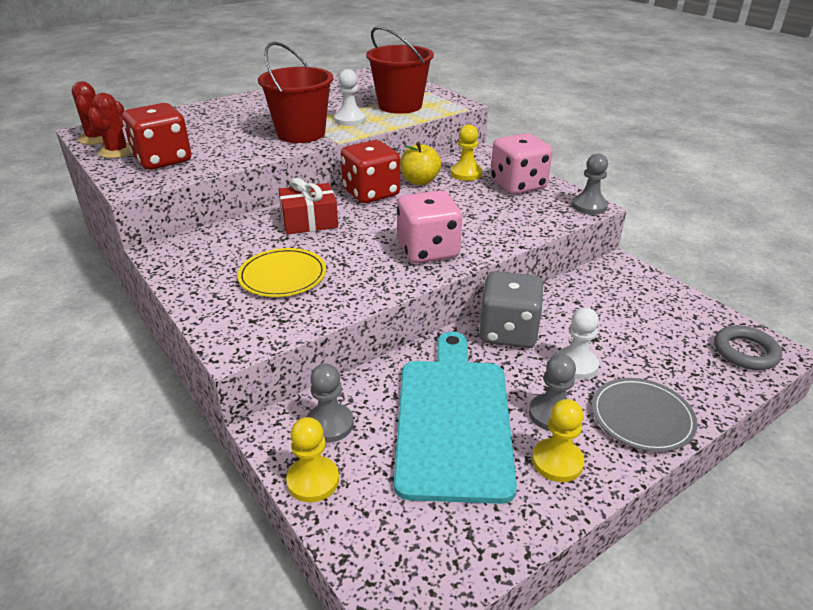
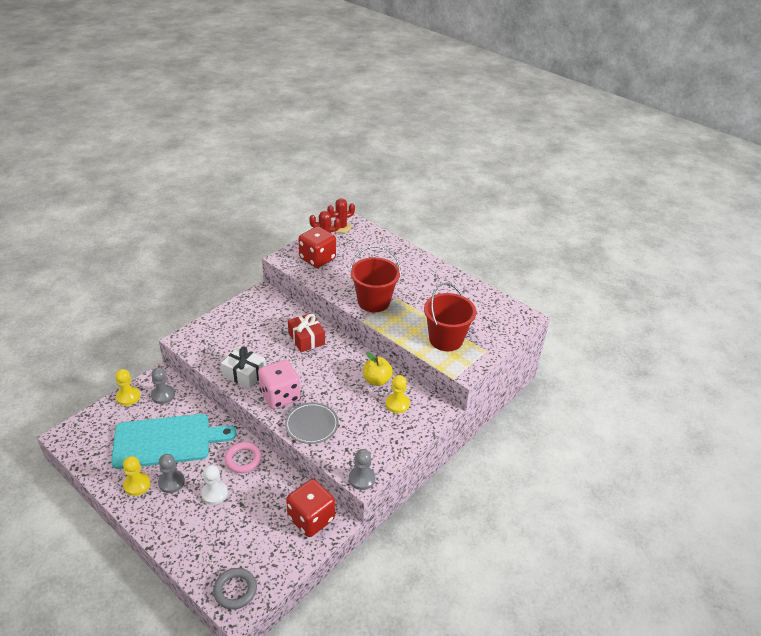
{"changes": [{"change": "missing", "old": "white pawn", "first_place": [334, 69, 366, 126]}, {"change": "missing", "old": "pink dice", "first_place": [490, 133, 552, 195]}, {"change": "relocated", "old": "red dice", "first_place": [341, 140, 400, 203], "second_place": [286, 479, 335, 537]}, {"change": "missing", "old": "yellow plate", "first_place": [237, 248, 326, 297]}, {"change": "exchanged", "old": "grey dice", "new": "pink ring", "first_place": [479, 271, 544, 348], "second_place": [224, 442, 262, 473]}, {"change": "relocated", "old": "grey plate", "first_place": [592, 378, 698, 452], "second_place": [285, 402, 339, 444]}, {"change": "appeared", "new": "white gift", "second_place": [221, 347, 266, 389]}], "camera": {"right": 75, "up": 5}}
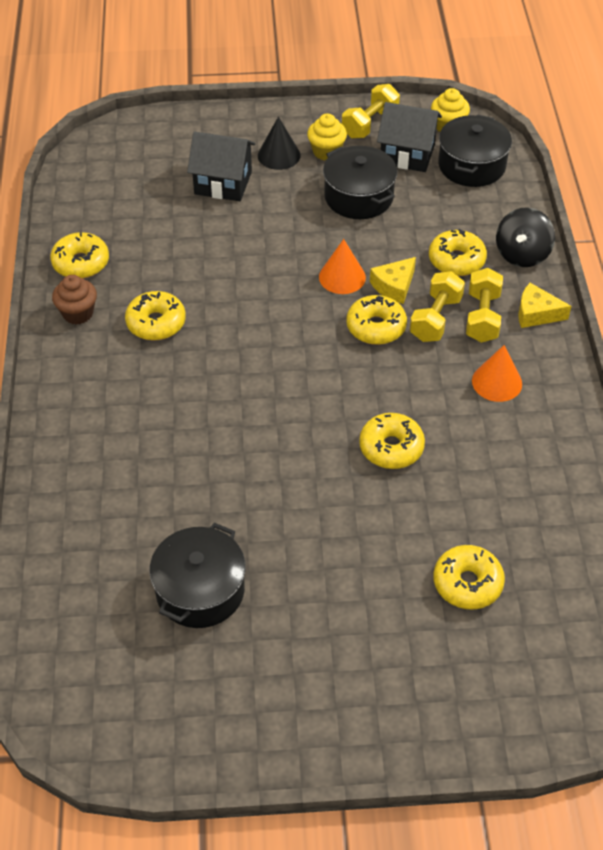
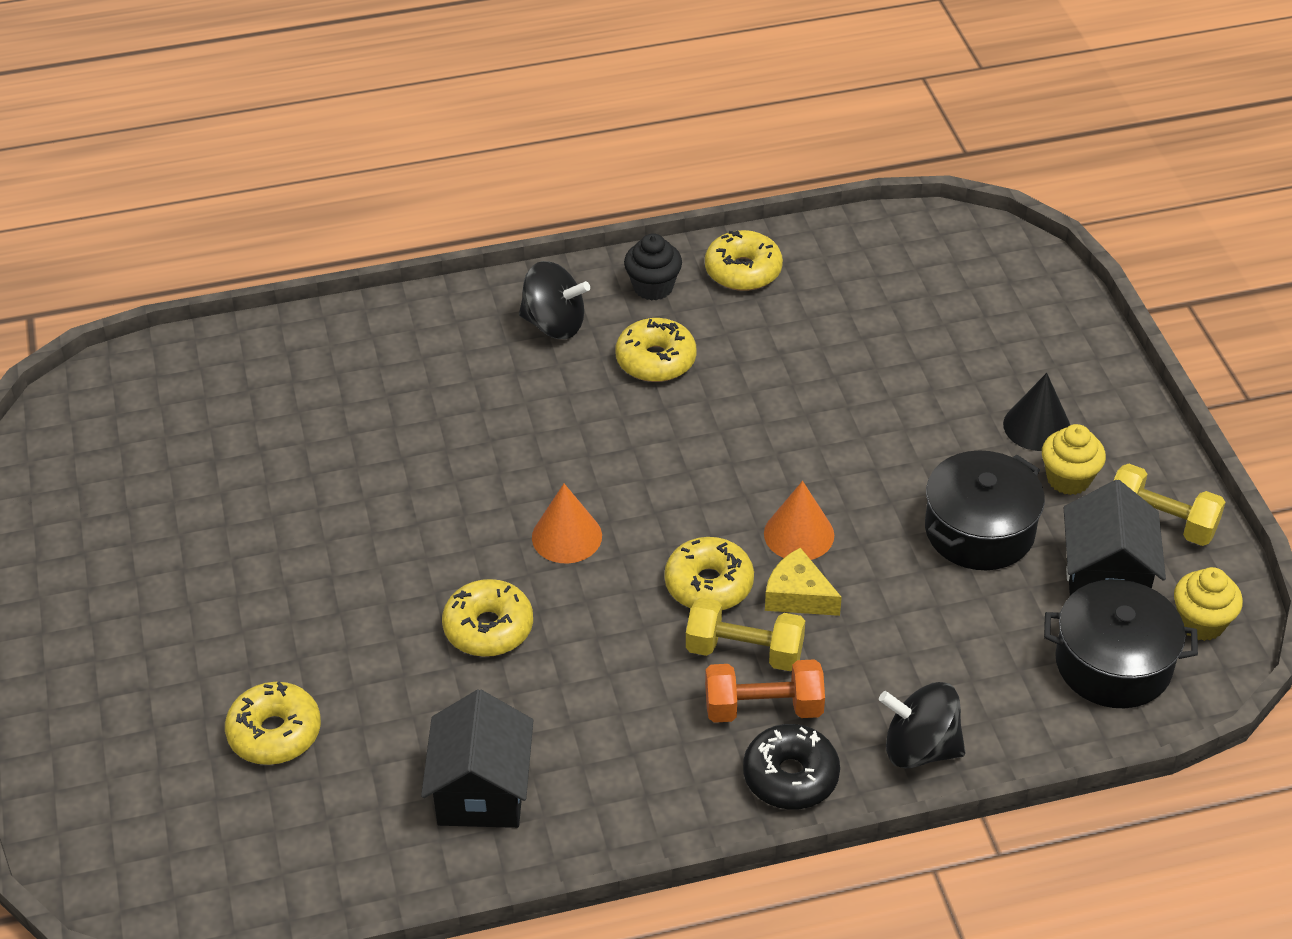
{"changes": [{"change": "relocated", "old": "black house", "first_place": [187, 131, 255, 201], "second_place": [421, 690, 533, 828]}, {"change": "missing", "old": "yellow donut", "first_place": [429, 229, 487, 276]}, {"change": "colour", "old": "yellow dumbbell", "new": "orange dumbbell", "first_place": [466, 268, 503, 343], "second_place": [705, 659, 825, 723]}, {"change": "colour", "old": "brown cupcake", "new": "black cupcake", "first_place": [52, 275, 97, 324], "second_place": [624, 233, 682, 301]}, {"change": "exchanged", "old": "yellow cheese", "new": "black donut", "first_place": [518, 283, 572, 328], "second_place": [743, 724, 840, 809]}, {"change": "relocated", "old": "orange cone", "first_place": [472, 345, 522, 402], "second_place": [532, 484, 602, 563]}, {"change": "missing", "old": "black pot", "first_place": [149, 523, 246, 628]}, {"change": "appeared", "new": "black spinning top", "second_place": [519, 261, 590, 339]}], "camera": {"right": 80, "up": -5}}
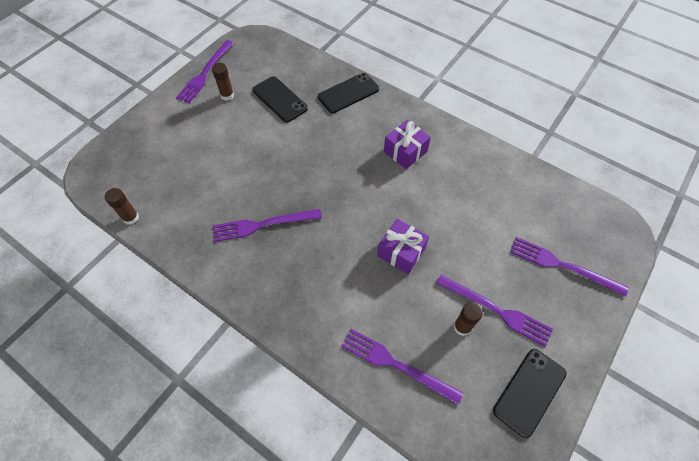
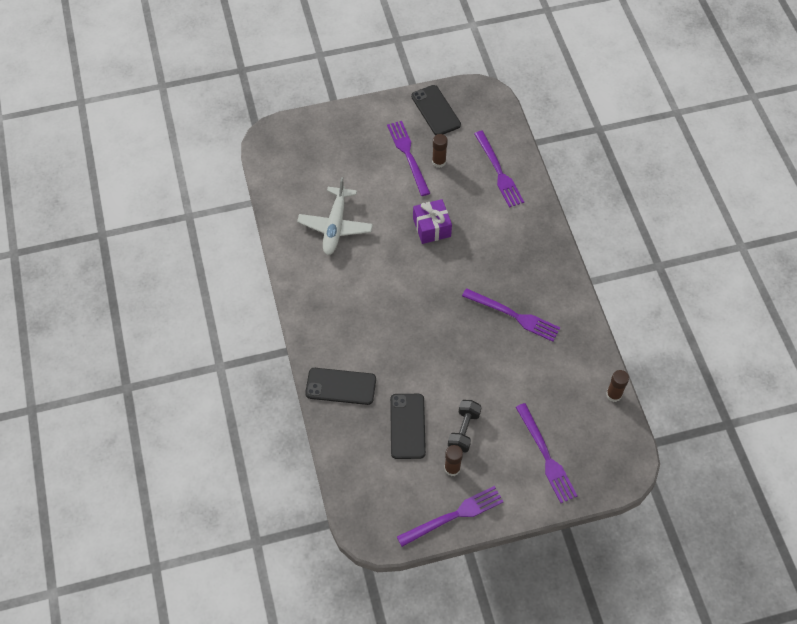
{"changes": [{"change": "missing", "old": "purple gift", "first_place": [384, 120, 431, 169]}, {"change": "relocated", "old": "purple fork", "first_place": [510, 237, 628, 297], "second_place": [516, 403, 577, 503]}, {"change": "spun", "old": "black phone", "first_place": [493, 349, 567, 438], "second_place": [411, 85, 461, 135], "degrees": 75}, {"change": "appeared", "new": "white plane", "second_place": [297, 177, 373, 255]}, {"change": "appeared", "new": "black dumbbell", "second_place": [448, 400, 481, 452]}], "camera": {"right": -140, "up": 0}}
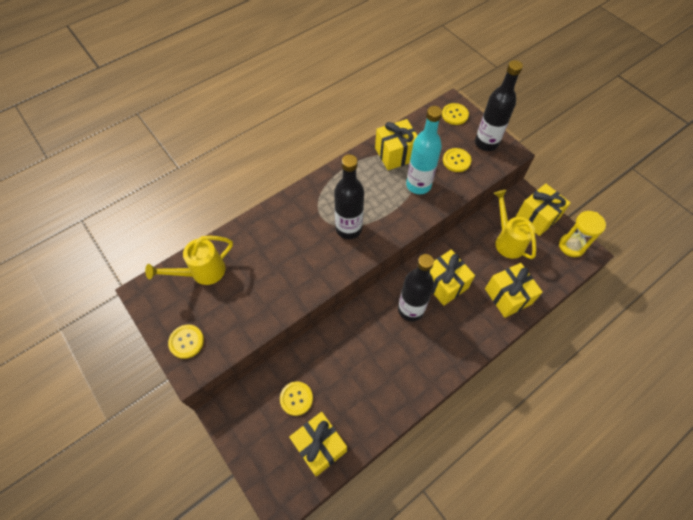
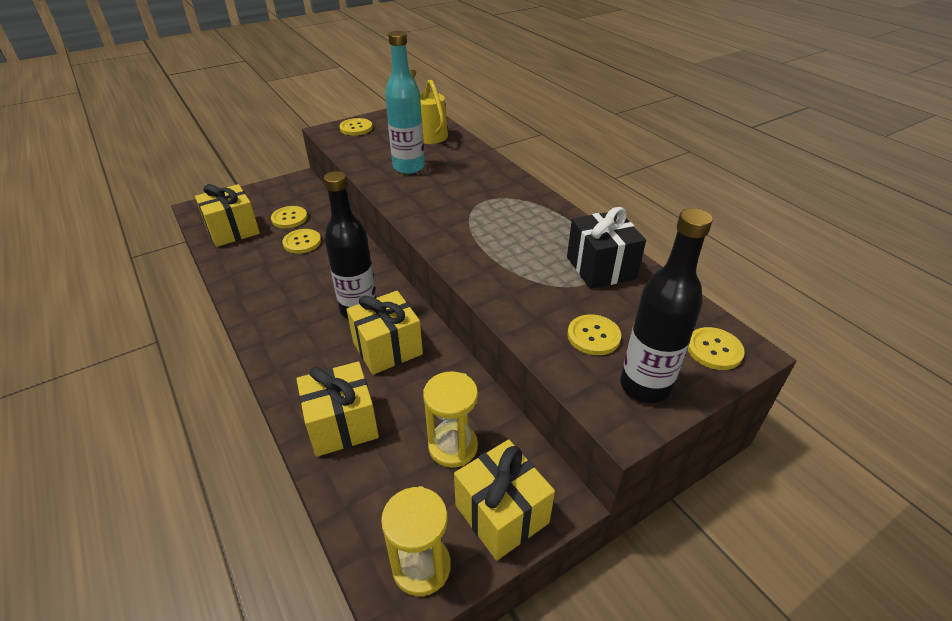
{"changes": [{"change": "relocated", "old": "turquoise bottle", "first_place": [406, 106, 442, 194], "second_place": [385, 31, 425, 174]}, {"change": "colour", "old": "yellow gift", "new": "black gift", "first_place": [375, 119, 418, 170], "second_place": [567, 207, 646, 289]}, {"change": "missing", "old": "black bottle", "first_place": [334, 154, 364, 239]}, {"change": "exchanged", "old": "yellow watering can", "new": "yellow hourglass", "first_place": [493, 190, 536, 259], "second_place": [423, 371, 478, 468]}, {"change": "appeared", "new": "yellow button", "second_place": [282, 229, 321, 254]}], "camera": {"right": 95, "up": -20}}
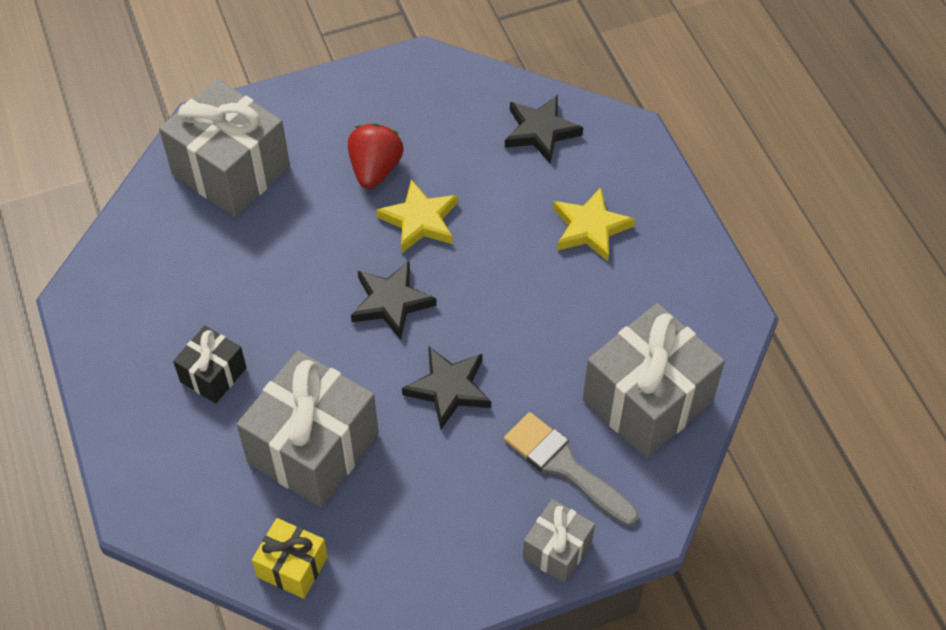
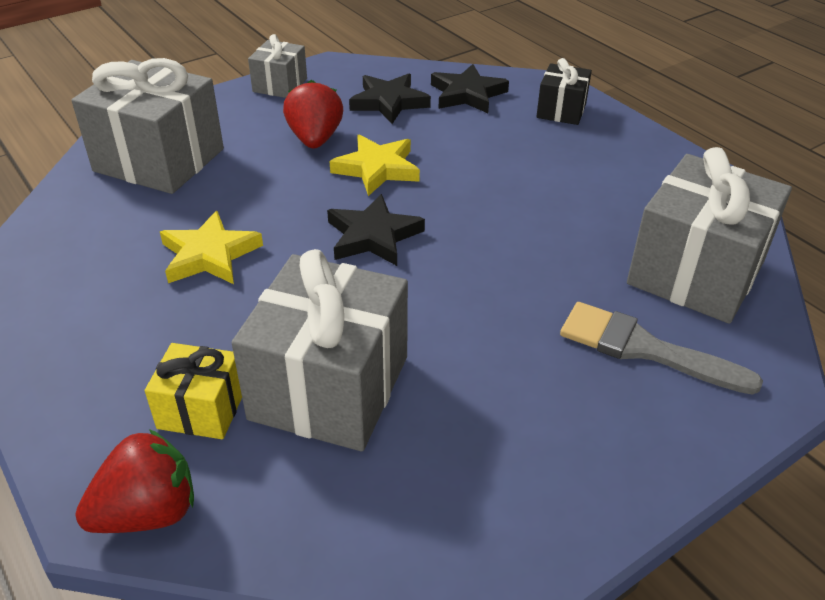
{"changes": [{"change": "relocated", "old": "yellow star", "first_place": [553, 187, 635, 261], "second_place": [160, 211, 263, 284]}, {"change": "relocated", "old": "black gift", "first_place": [173, 326, 247, 403], "second_place": [536, 58, 592, 125]}, {"change": "relocated", "old": "black star", "first_place": [402, 346, 491, 429], "second_place": [349, 74, 431, 124]}, {"change": "relocated", "old": "grey gift", "first_place": [523, 499, 595, 583], "second_place": [248, 34, 307, 98]}, {"change": "relocated", "old": "yellow gift", "first_place": [252, 518, 328, 599], "second_place": [145, 343, 242, 439]}, {"change": "appeared", "new": "red strawberry", "second_place": [76, 429, 194, 533]}], "camera": {"right": -15, "up": -15}}
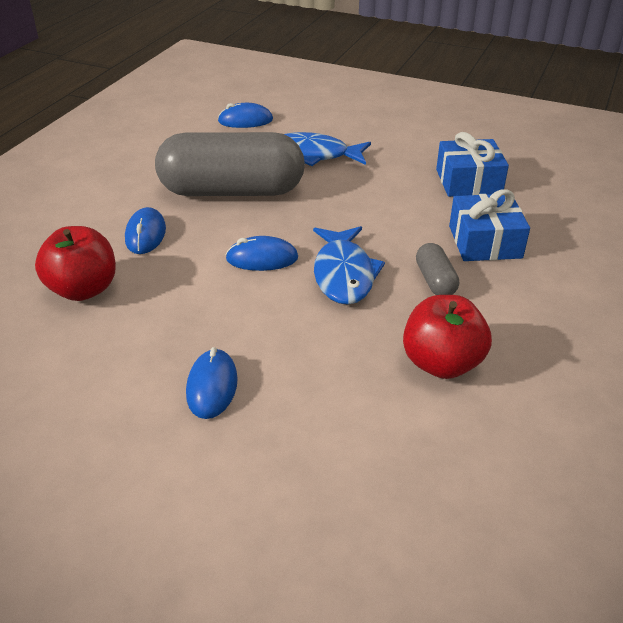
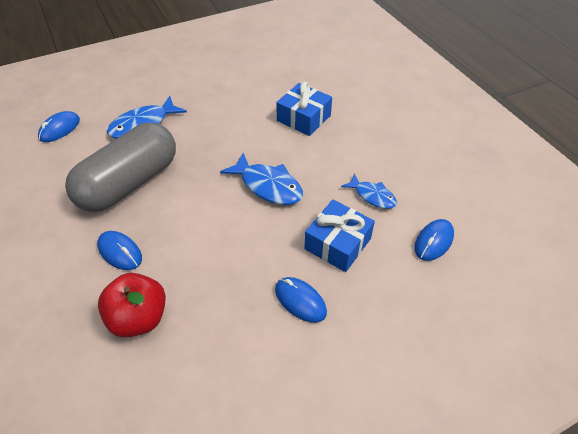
{"changes": [{"change": "relocated", "old": "blue gift", "first_place": [436, 132, 509, 197], "second_place": [304, 200, 375, 272]}, {"change": "relocated", "old": "blue mouse", "first_place": [226, 236, 298, 271], "second_place": [414, 219, 454, 261]}, {"change": "missing", "old": "grey capsule", "first_place": [416, 243, 459, 295]}, {"change": "exchanged", "old": "red apple", "new": "blue fish", "first_place": [403, 295, 492, 379], "second_place": [341, 174, 397, 209]}], "camera": {"right": -50, "up": 10}}
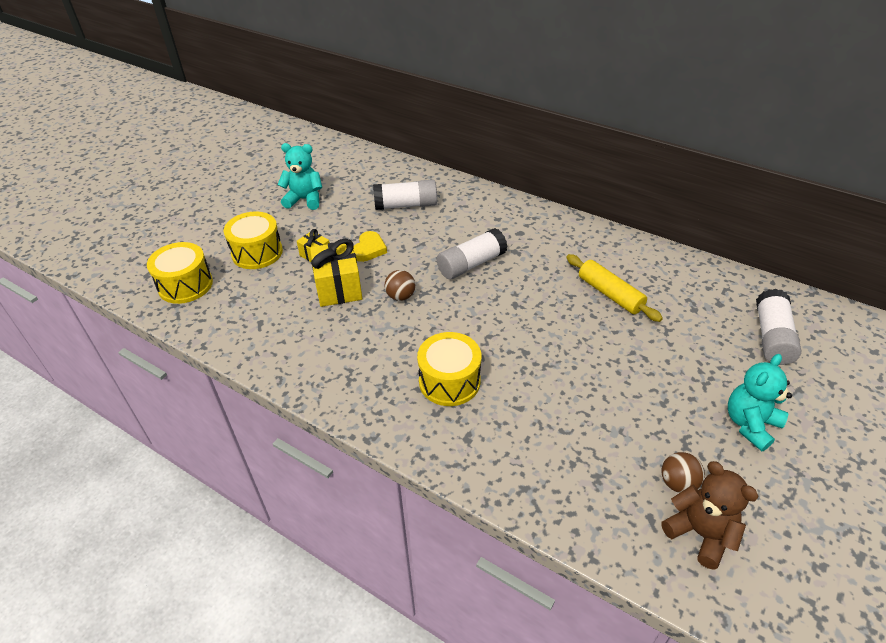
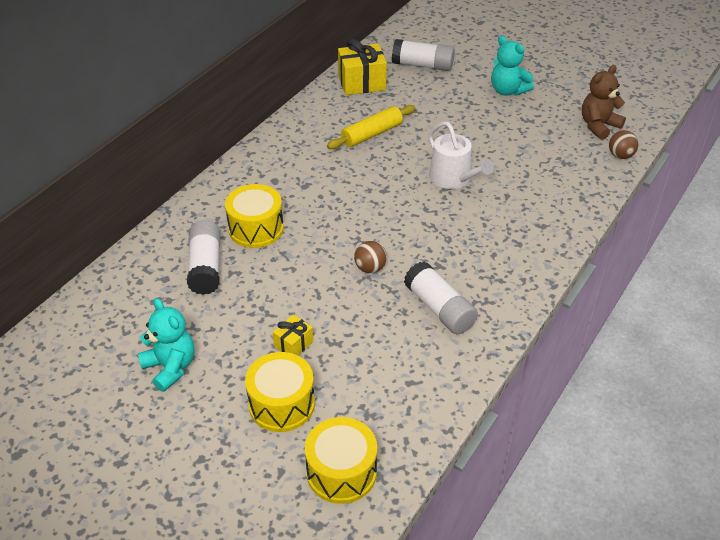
{"changes": [{"change": "spun", "old": "turquoise teddy bear", "first_place": [277, 143, 322, 210], "second_place": [138, 298, 194, 392], "degrees": 135}, {"change": "relocated", "old": "white glue stick", "first_place": [437, 228, 508, 279], "second_place": [404, 261, 478, 334]}, {"change": "missing", "old": "yellow heart", "first_place": [354, 231, 387, 262]}, {"change": "relocated", "old": "yellow gift", "first_place": [310, 239, 362, 307], "second_place": [338, 38, 387, 95]}, {"change": "relocated", "old": "yellow drum", "first_place": [417, 332, 481, 406], "second_place": [225, 184, 284, 248]}, {"change": "relocated", "old": "brown ball", "first_place": [661, 452, 705, 493], "second_place": [609, 130, 639, 159]}, {"change": "appeared", "new": "white watering can", "second_place": [428, 122, 494, 189]}], "camera": {"right": -90, "up": 0}}
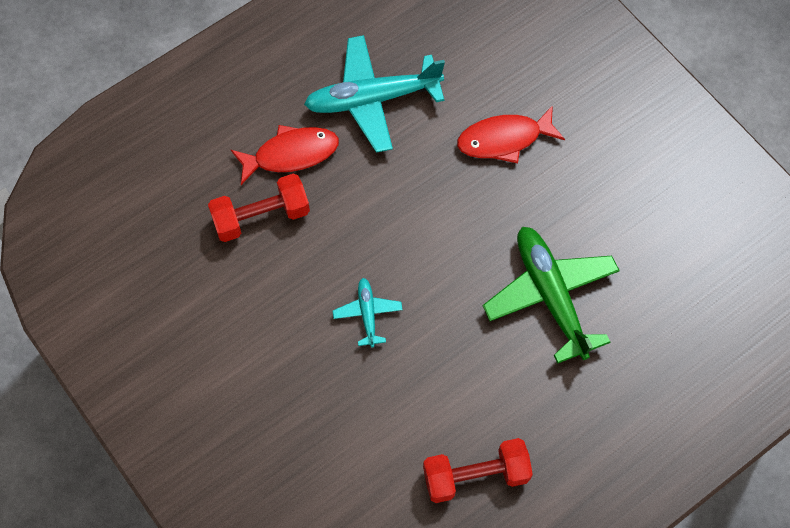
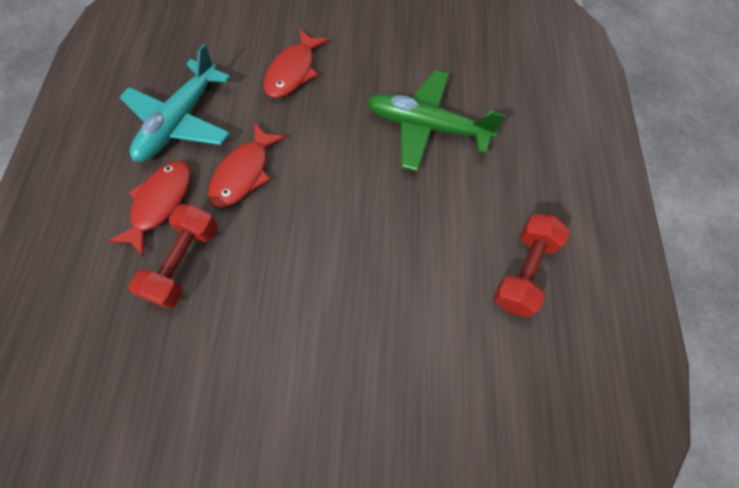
{"changes": [{"change": "missing", "old": "turquoise plane", "first_place": [333, 278, 403, 348]}, {"change": "appeared", "new": "red fish", "second_place": [208, 123, 286, 208]}], "camera": {"right": -50, "up": 0}}
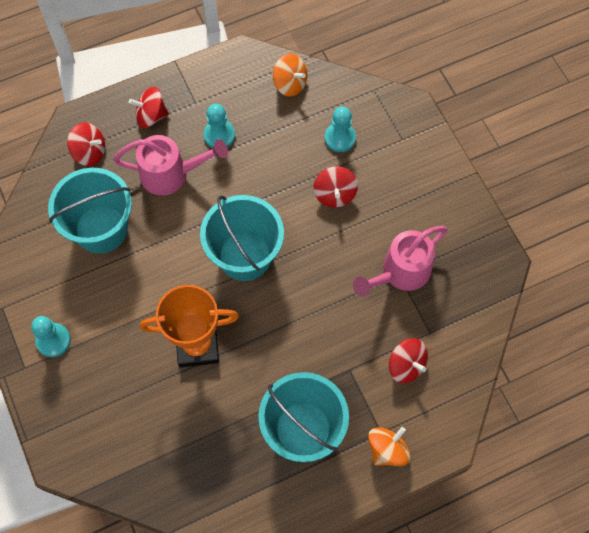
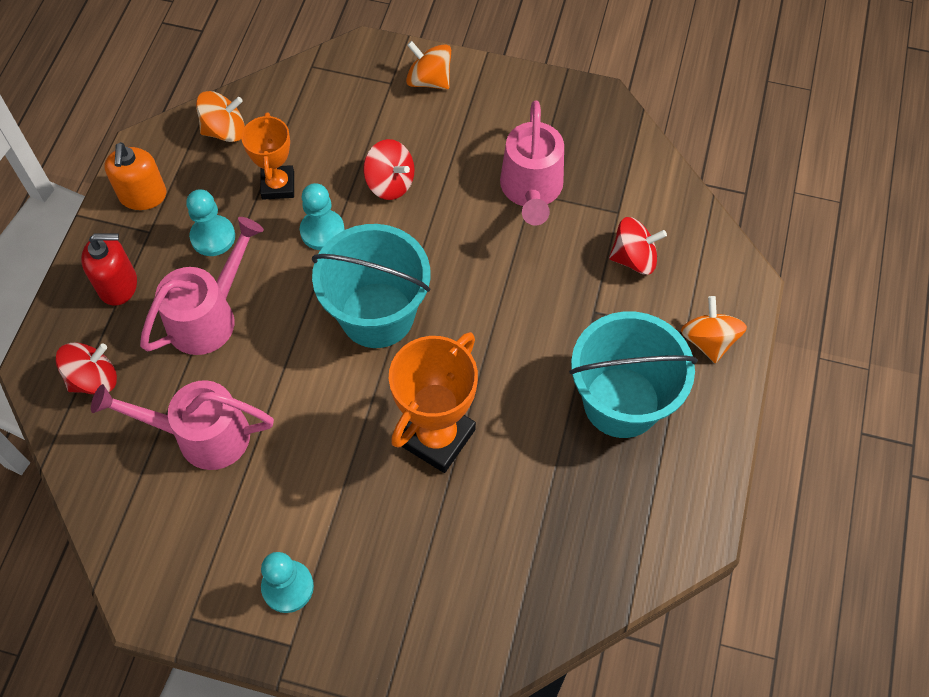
{"changes": [{"change": "exchanged", "old": "red spinning top", "new": "red soap dispenser", "first_place": [129, 87, 169, 128], "second_place": [81, 233, 137, 306]}, {"change": "relocated", "old": "turquoise pawn", "first_place": [325, 107, 356, 152], "second_place": [300, 183, 345, 250]}, {"change": "exchanged", "old": "turquoise bucket", "new": "pink watering can", "first_place": [48, 168, 132, 254], "second_place": [91, 380, 274, 470]}, {"change": "appeared", "new": "orange spinning top", "second_place": [406, 41, 451, 90]}, {"change": "appeared", "new": "orange trophy", "second_place": [241, 113, 294, 200]}, {"change": "appeared", "new": "orange soap dispenser", "second_place": [104, 142, 166, 210]}], "camera": {"right": -50, "up": -5}}
